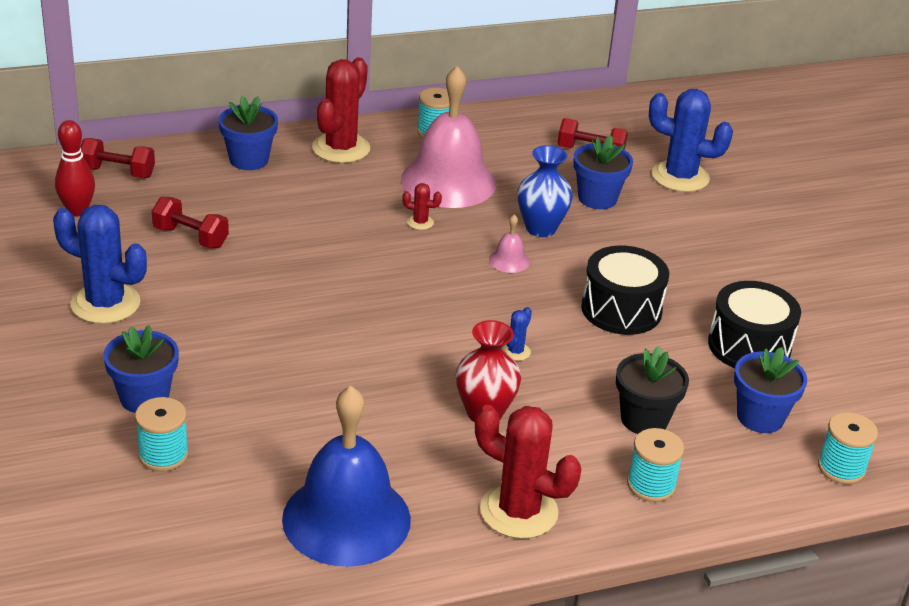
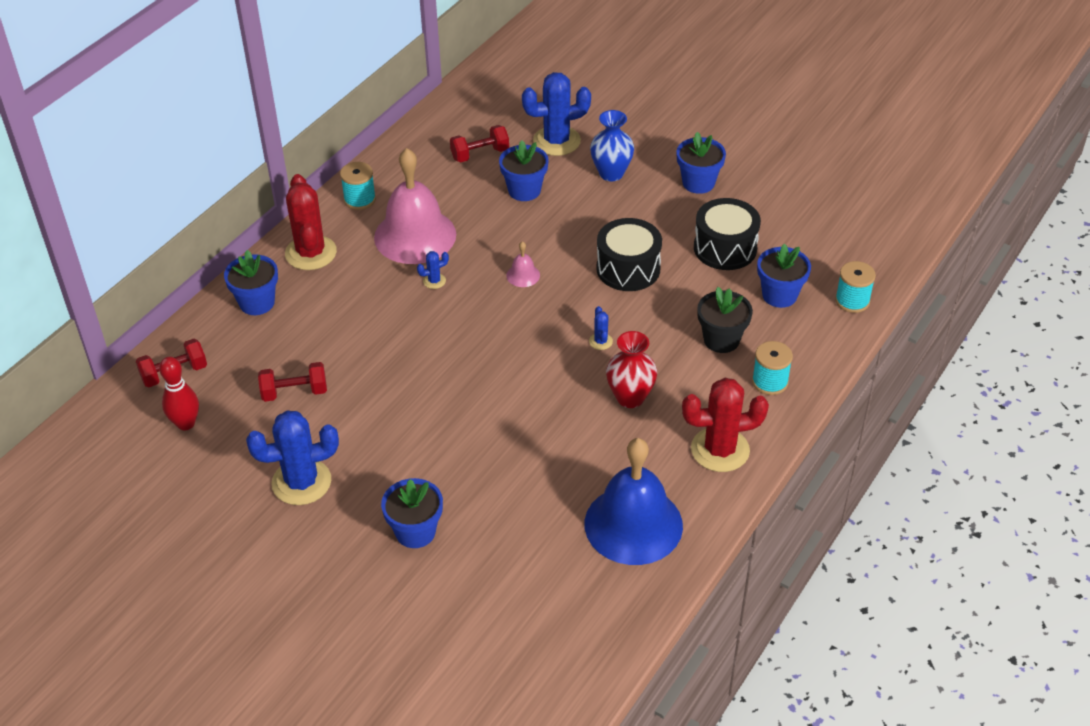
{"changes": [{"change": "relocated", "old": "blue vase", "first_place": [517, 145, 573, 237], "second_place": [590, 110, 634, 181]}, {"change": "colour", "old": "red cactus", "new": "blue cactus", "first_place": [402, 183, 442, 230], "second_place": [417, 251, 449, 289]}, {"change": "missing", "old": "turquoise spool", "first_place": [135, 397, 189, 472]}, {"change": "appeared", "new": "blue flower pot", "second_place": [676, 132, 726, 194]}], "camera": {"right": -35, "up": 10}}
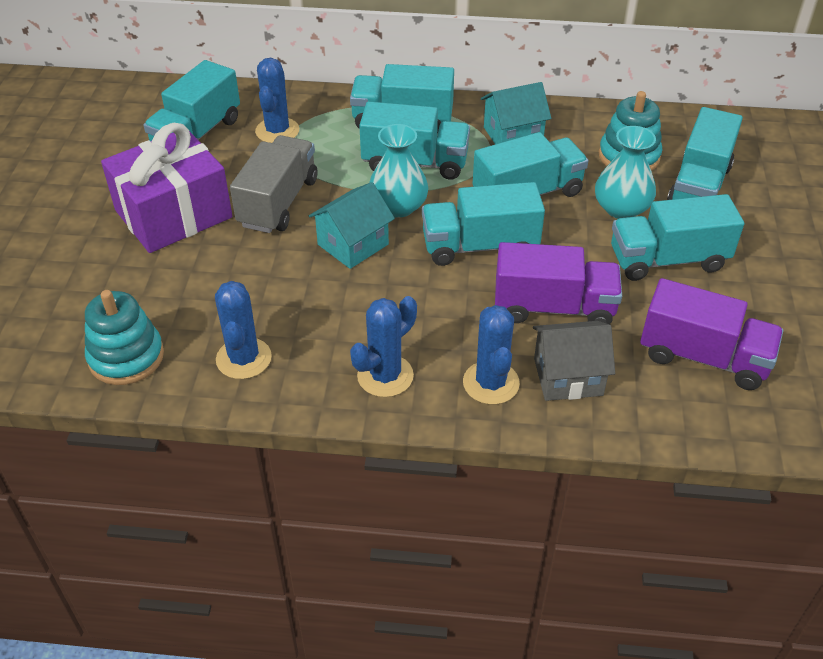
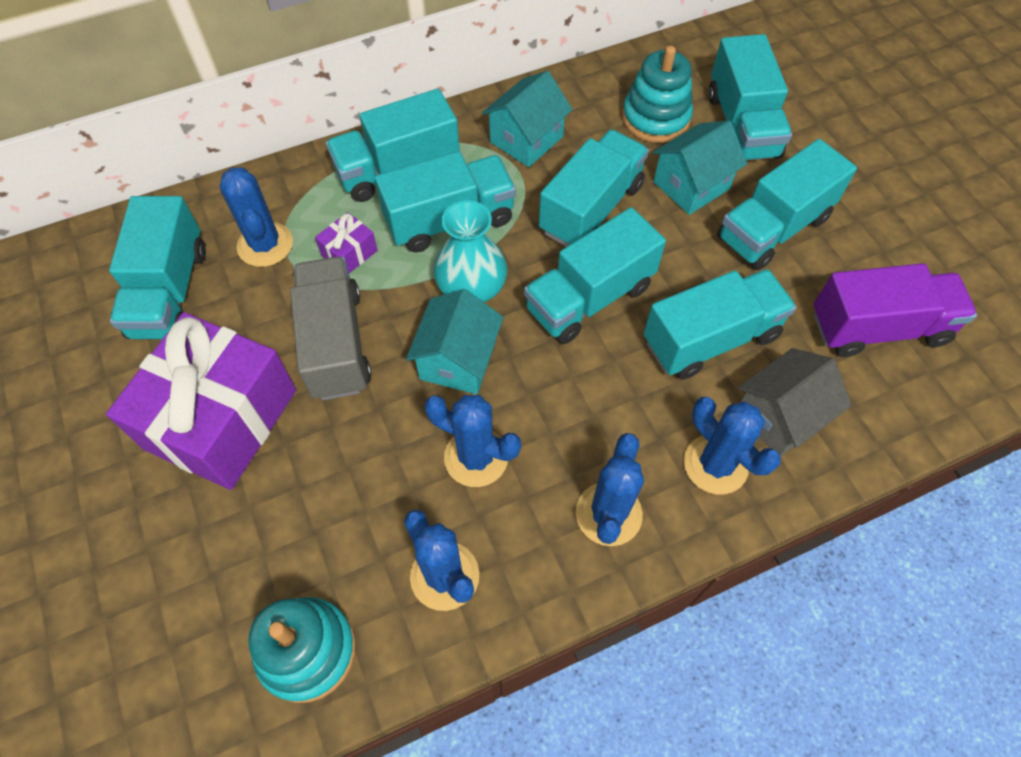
{"changes": [{"change": "exchanged", "old": "turquoise vase", "new": "turquoise house", "first_place": [595, 126, 656, 219], "second_place": [653, 120, 747, 215]}, {"change": "colour", "old": "purple truck", "new": "turquoise truck", "first_place": [495, 242, 622, 324], "second_place": [644, 269, 797, 380]}, {"change": "appeared", "new": "purple gift", "second_place": [315, 212, 378, 274]}, {"change": "appeared", "new": "blue cactus", "second_place": [424, 395, 521, 487]}], "camera": {"right": -30, "up": 15}}
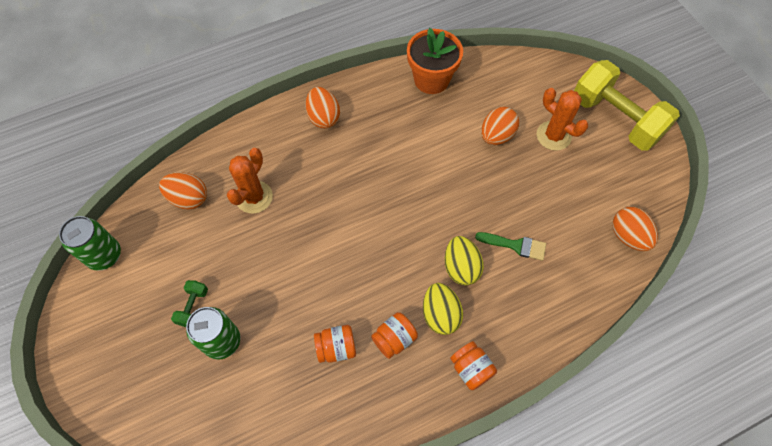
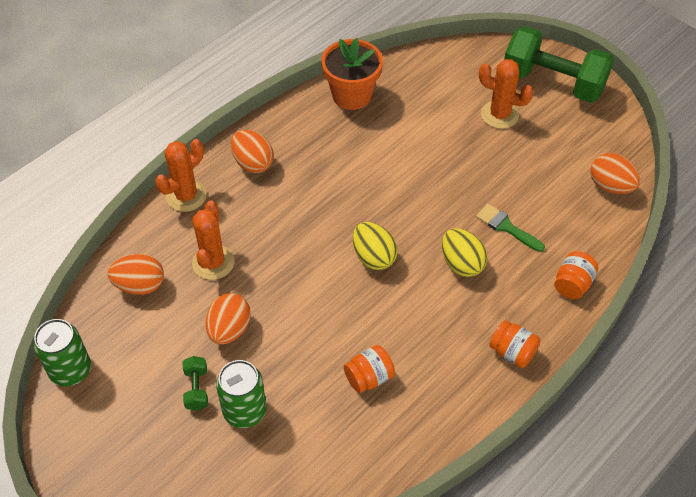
{"changes": [{"change": "colour", "old": "yellow dumbbell", "new": "green dumbbell", "first_place": [574, 60, 680, 151], "second_place": [504, 26, 614, 103]}, {"change": "relocated", "old": "orange egg", "first_place": [481, 107, 519, 145], "second_place": [206, 293, 251, 345]}, {"change": "spun", "old": "green brush", "first_place": [475, 232, 546, 261], "second_place": [476, 204, 545, 252], "degrees": -135}, {"change": "relocated", "old": "yellow egg", "first_place": [423, 283, 463, 335], "second_place": [353, 222, 398, 270]}, {"change": "relocated", "old": "orange jar", "first_place": [371, 312, 418, 359], "second_place": [554, 251, 598, 299]}, {"change": "appeared", "new": "orange cactus", "second_place": [155, 139, 207, 212]}], "camera": {"right": -20, "up": -10}}
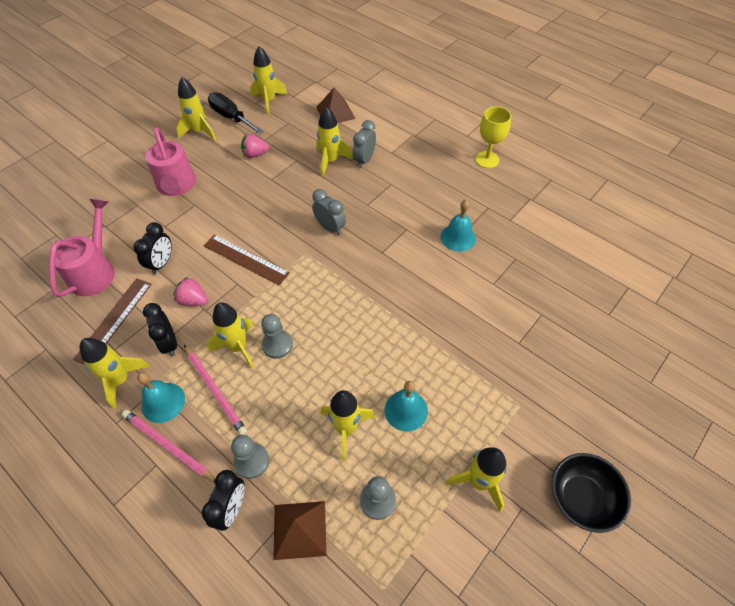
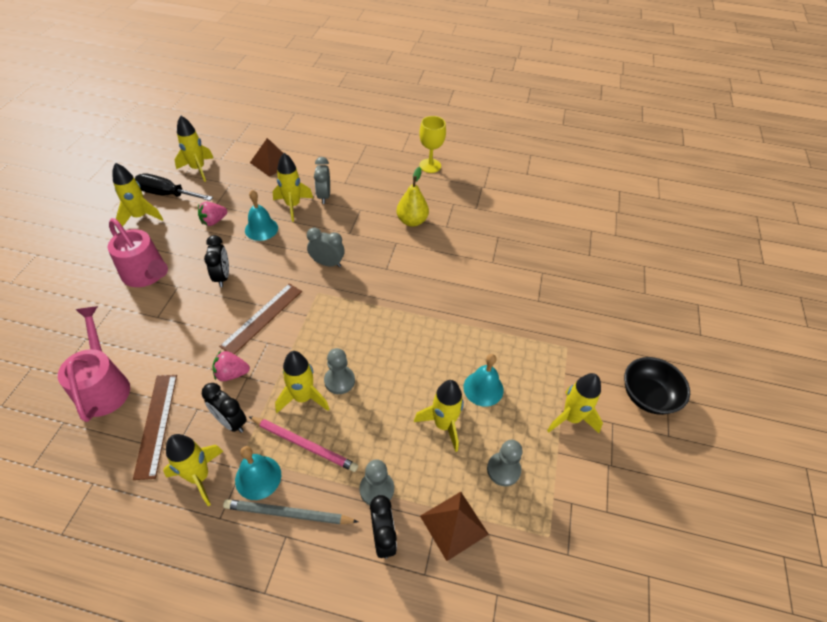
{"changes": [{"change": "relocated", "old": "turquoise bell", "first_place": [441, 200, 476, 252], "second_place": [245, 190, 278, 241]}, {"change": "relocated", "old": "black clock", "first_place": [133, 222, 172, 275], "second_place": [204, 235, 229, 287]}, {"change": "spun", "old": "brown ruler", "first_place": [203, 234, 290, 286], "second_place": [219, 284, 302, 354], "degrees": -60}, {"change": "colour", "old": "pink pencil", "new": "grey pencil", "first_place": [122, 410, 216, 482], "second_place": [223, 499, 359, 524]}, {"change": "appeared", "new": "yellow pear", "second_place": [396, 167, 429, 227]}], "camera": {"right": -30, "up": -5}}
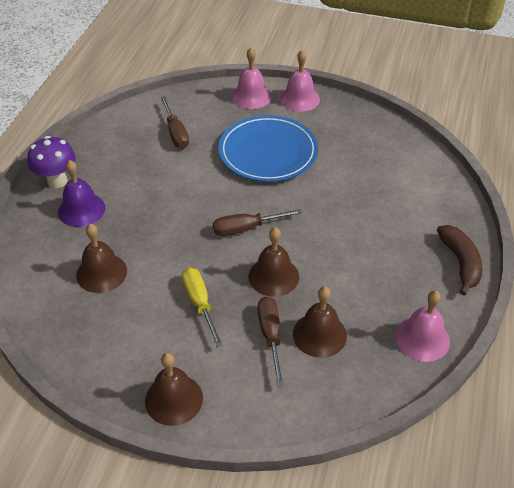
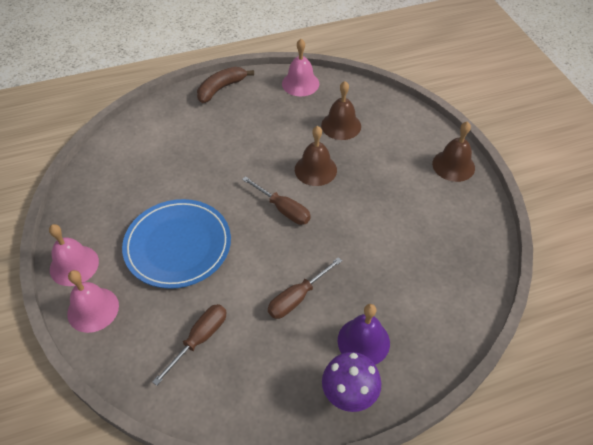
{"changes": [{"change": "missing", "old": "brown bell", "first_place": [76, 224, 127, 293]}, {"change": "missing", "old": "yellow screwdriver", "first_place": [182, 268, 223, 348]}, {"change": "relocated", "old": "brown screwdriver", "first_place": [258, 296, 284, 387], "second_place": [268, 257, 342, 319]}], "camera": {"right": -125, "up": 5}}
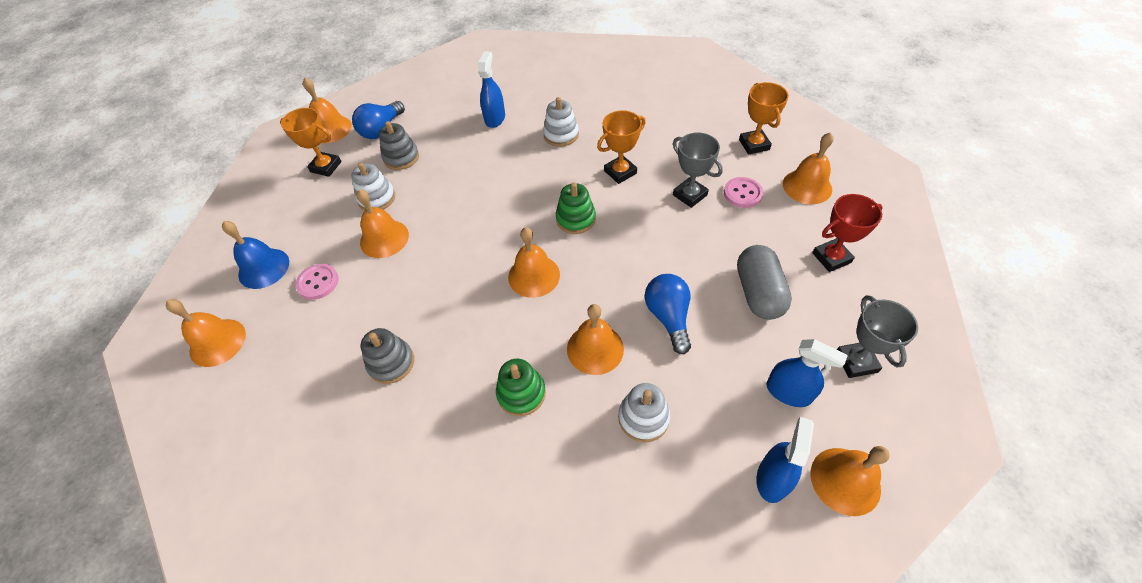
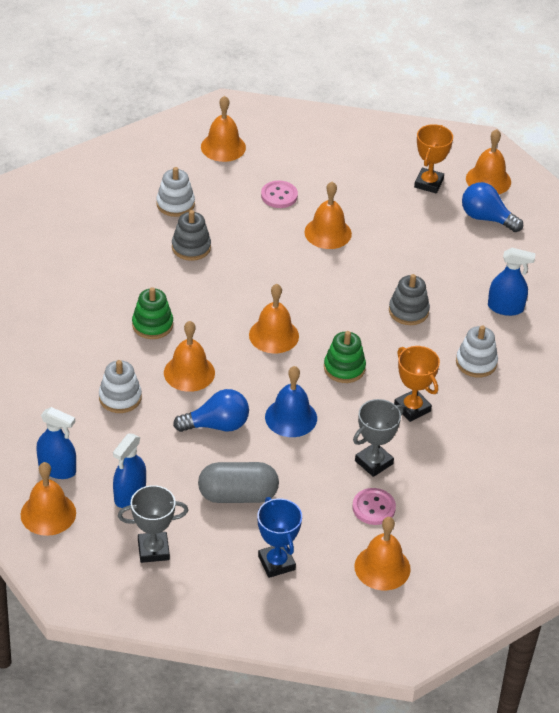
{"changes": [{"change": "missing", "old": "orange trophy", "first_place": [739, 82, 789, 155]}, {"change": "relocated", "old": "grey stacking toy", "first_place": [379, 121, 419, 170], "second_place": [389, 274, 430, 325]}, {"change": "relocated", "old": "white stacking toy", "first_place": [351, 162, 395, 211], "second_place": [156, 167, 195, 217]}, {"change": "colour", "old": "red trophy", "new": "blue trophy", "first_place": [812, 194, 883, 272], "second_place": [257, 497, 302, 578]}, {"change": "relocated", "old": "blue bell", "first_place": [222, 221, 289, 289], "second_place": [265, 366, 317, 437]}], "camera": {"right": 85, "up": -10}}
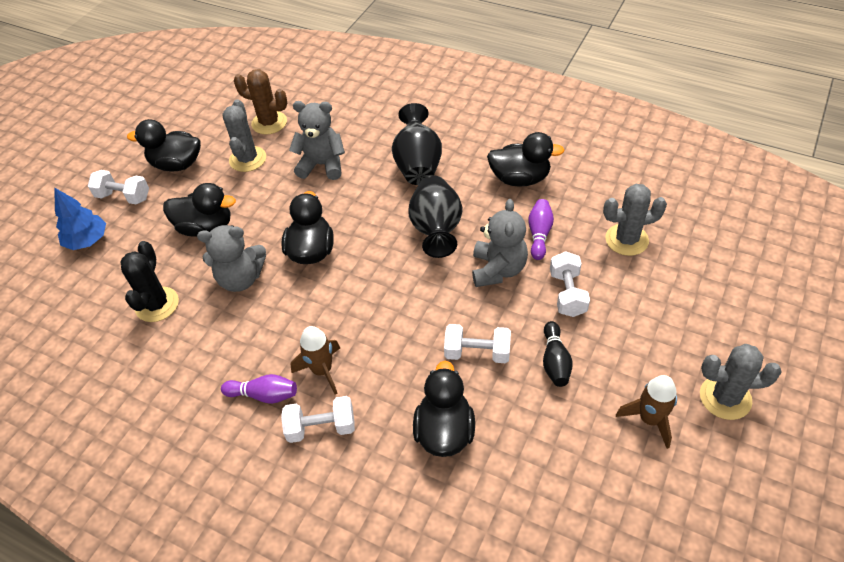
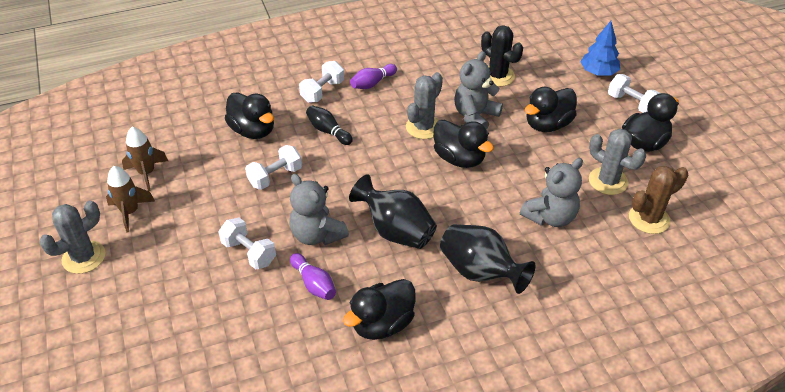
{"changes": [{"change": "spun", "old": "white dumbbell", "first_place": [88, 170, 149, 204], "second_place": [608, 74, 661, 113], "degrees": 75}, {"change": "relocated", "old": "grey cactus", "first_place": [603, 184, 667, 256], "second_place": [406, 72, 443, 139]}, {"change": "relocated", "old": "black bowling pin", "first_place": [543, 321, 573, 387], "second_place": [306, 105, 353, 145]}, {"change": "relocated", "old": "brown rocket", "first_place": [291, 326, 340, 395], "second_place": [122, 127, 168, 191]}], "camera": {"right": 130, "up": -5}}
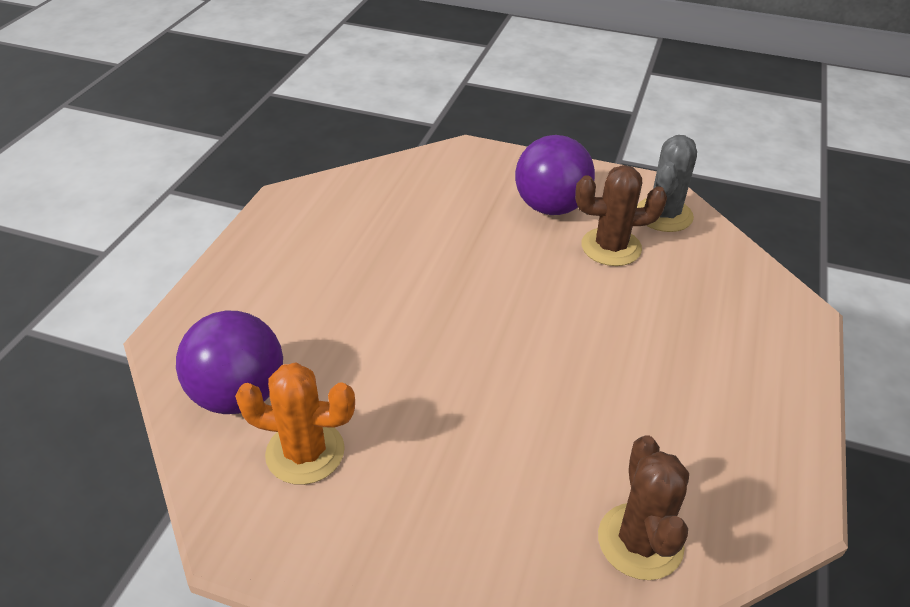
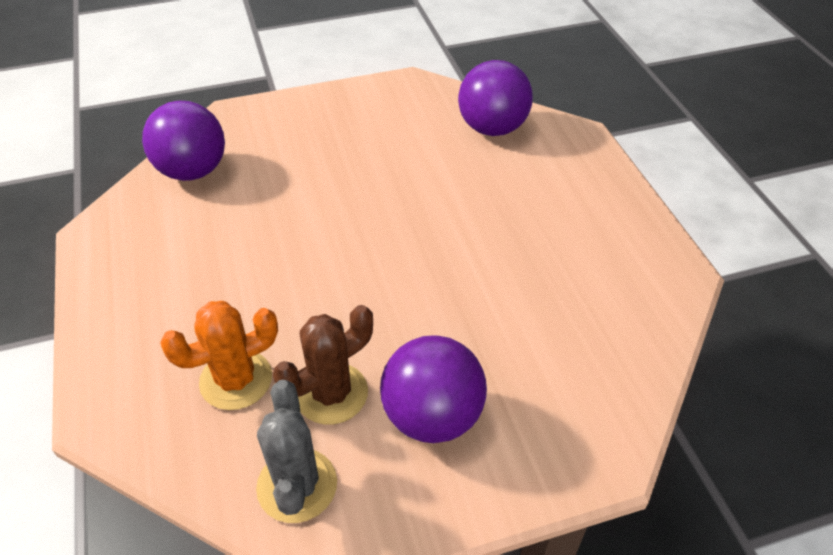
{"changes": [{"change": "relocated", "old": "orange cactus", "first_place": [235, 363, 355, 485], "second_place": [160, 301, 278, 410]}, {"change": "exchanged", "old": "brown cactus", "new": "purple ball", "first_place": [598, 436, 689, 580], "second_place": [142, 101, 225, 181]}], "camera": {"right": 145, "up": 5}}
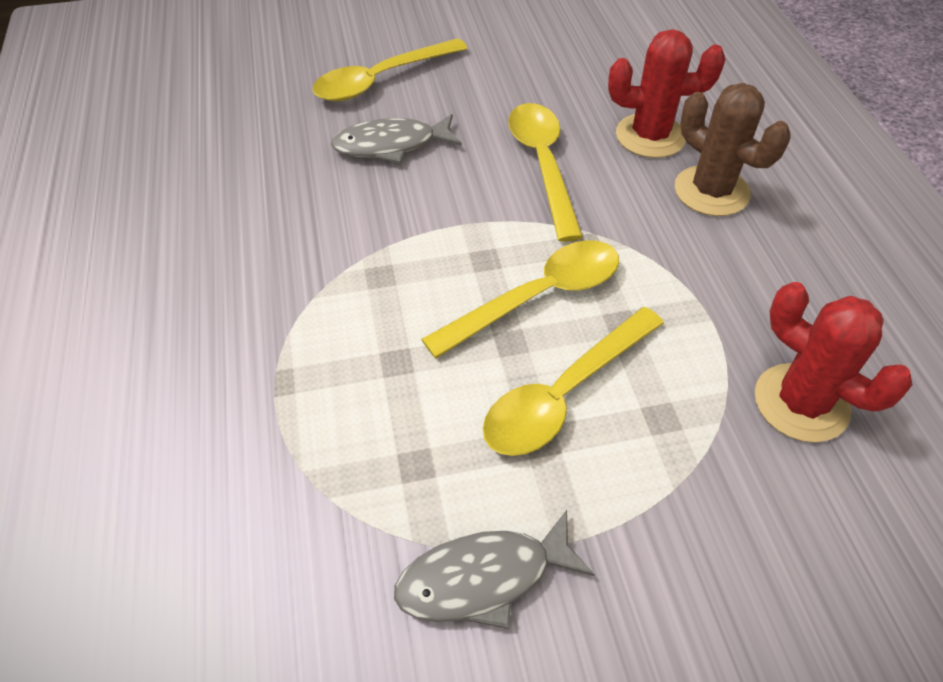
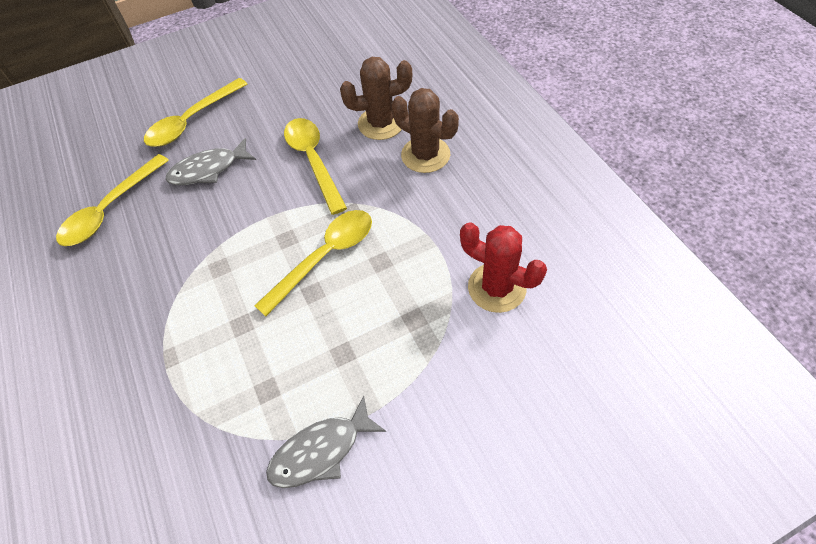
{"changes": [{"change": "colour", "old": "red cactus", "new": "brown cactus", "first_place": [608, 29, 725, 158], "second_place": [340, 57, 412, 140]}, {"change": "relocated", "old": "yellow spoon", "first_place": [483, 307, 664, 456], "second_place": [56, 154, 169, 246]}], "camera": {"right": -10, "up": 5}}
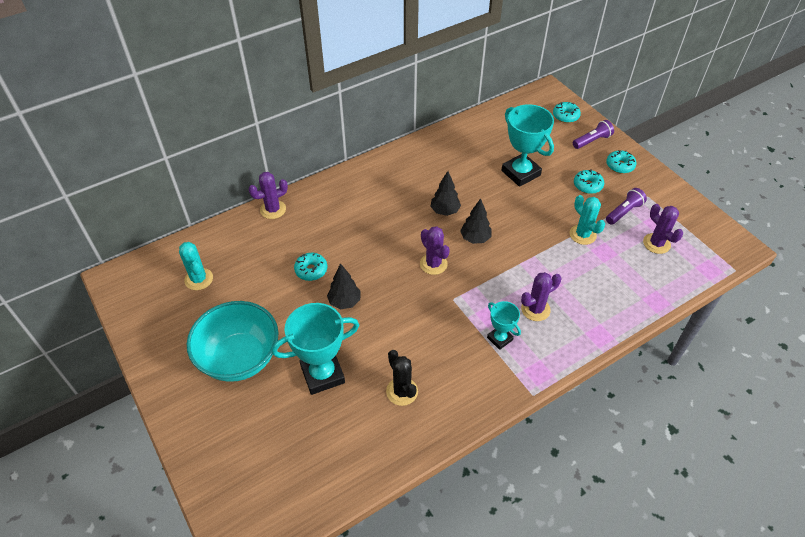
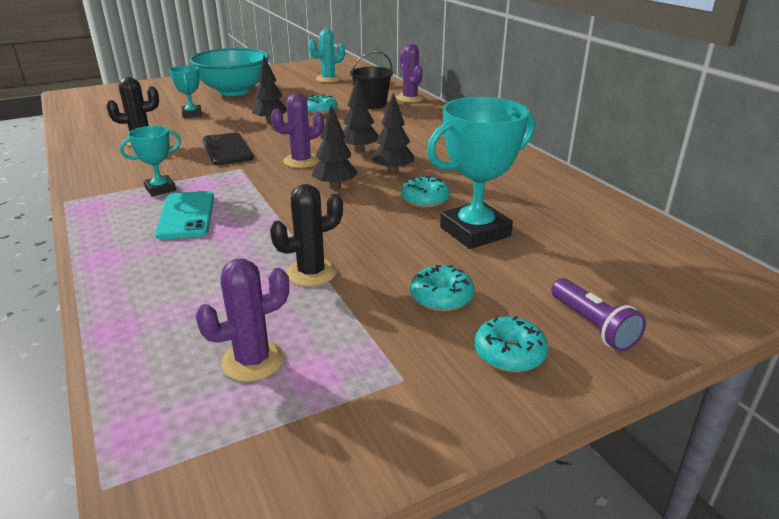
{"changes": [{"change": "relocated", "old": "turquoise donut", "first_place": [553, 102, 581, 123], "second_place": [401, 176, 450, 208]}, {"change": "missing", "old": "purple flashlight", "first_place": [606, 188, 647, 225]}, {"change": "colour", "old": "turquoise cactus", "new": "black cactus", "first_place": [569, 195, 605, 245], "second_place": [270, 184, 343, 287]}, {"change": "exchanged", "old": "purple cactus", "new": "turquoise phone", "first_place": [521, 272, 561, 321], "second_place": [155, 191, 214, 239]}, {"change": "size", "old": "turquoise trophy", "first_place": [272, 303, 359, 395], "second_place": [169, 65, 202, 118], "factor": 0.54}, {"change": "appeared", "new": "black bucket", "second_place": [350, 51, 393, 109]}, {"change": "appeared", "new": "black tree", "second_place": [343, 76, 379, 153]}, {"change": "appeared", "new": "black phone", "second_place": [203, 132, 254, 165]}], "camera": {"right": 95, "up": -20}}
